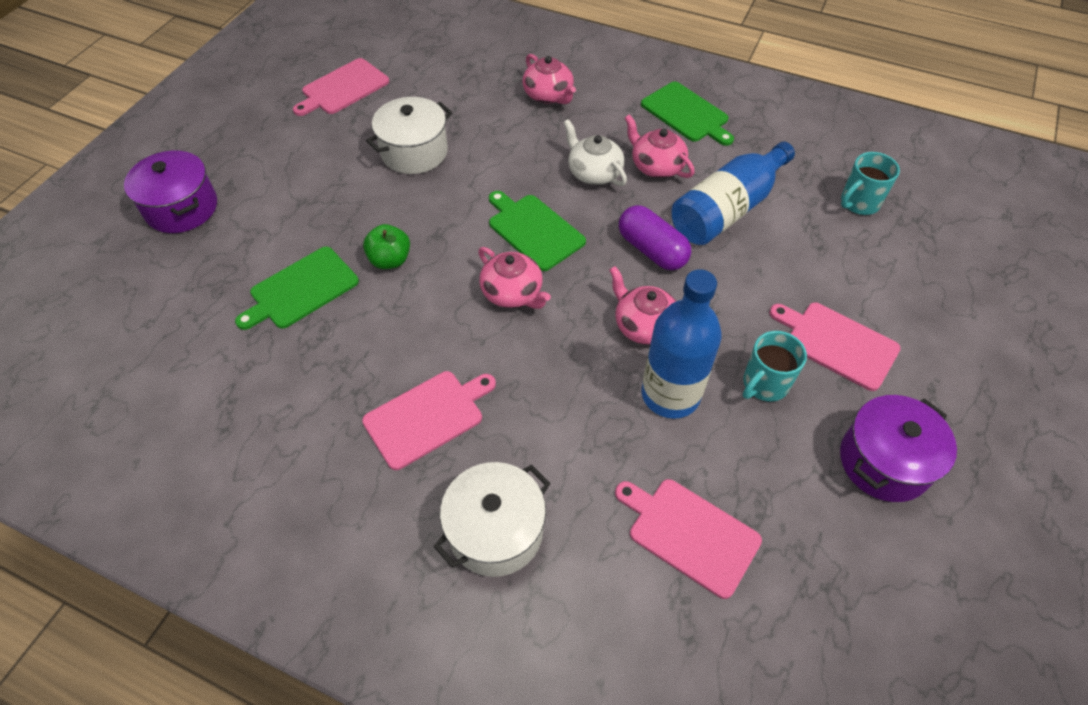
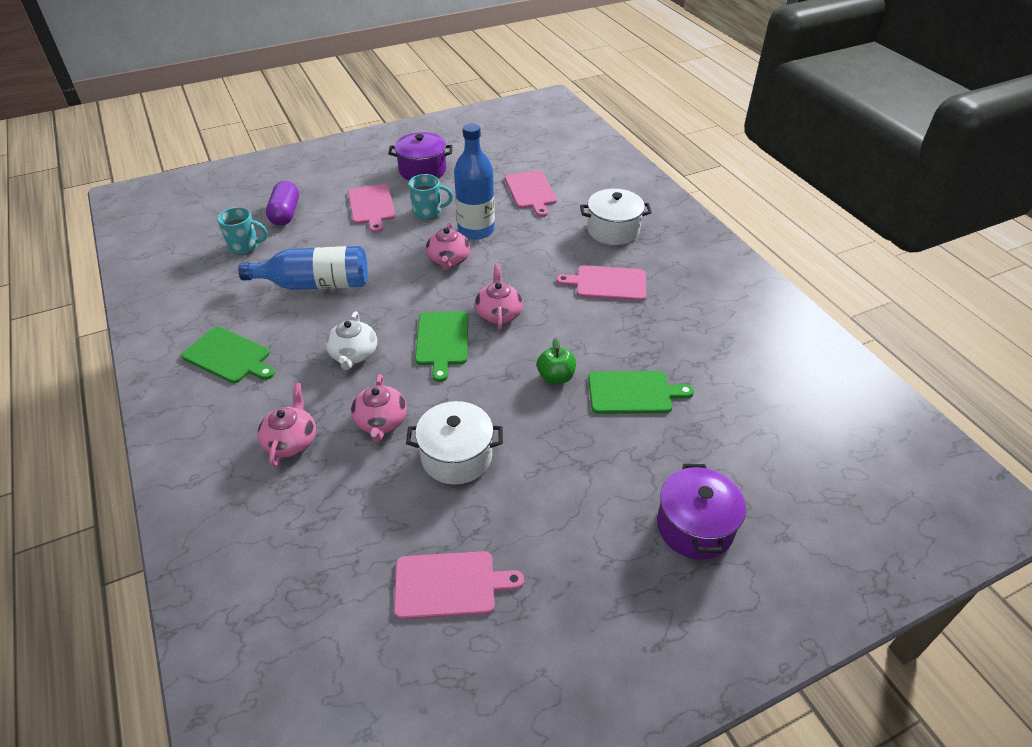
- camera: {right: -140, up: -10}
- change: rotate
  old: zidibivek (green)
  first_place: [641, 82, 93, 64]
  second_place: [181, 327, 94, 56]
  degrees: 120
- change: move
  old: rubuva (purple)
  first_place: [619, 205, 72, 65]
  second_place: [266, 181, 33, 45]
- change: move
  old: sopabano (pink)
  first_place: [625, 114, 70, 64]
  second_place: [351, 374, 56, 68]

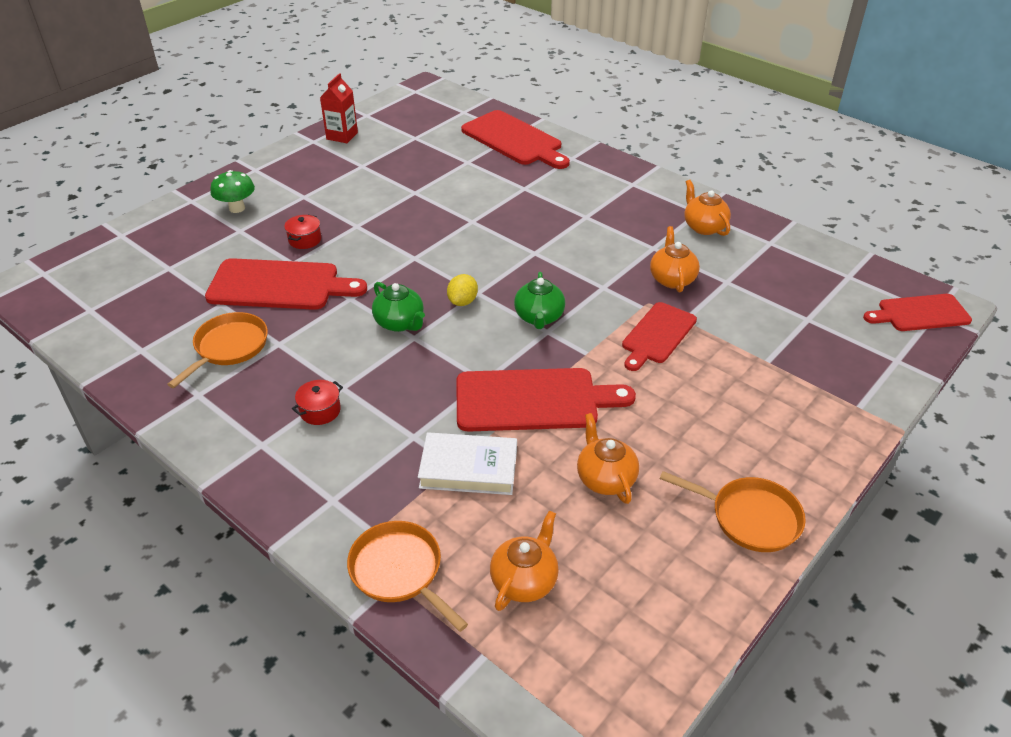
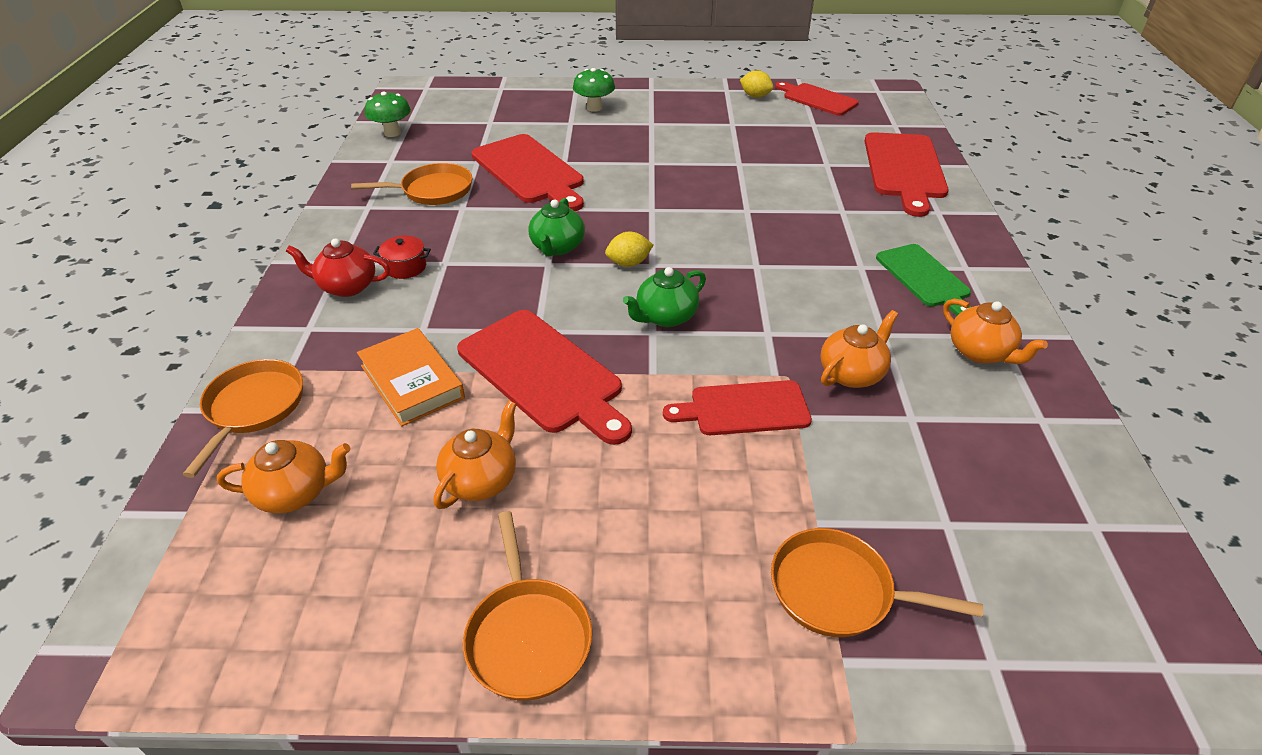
- camera: {right: 50, up: 0}
- change: insert
  new: sopabano (red)
  second_place: [286, 238, 104, 59]
- change: recolor
  old: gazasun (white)
  new: gazasun (orange)
  first_place: [418, 432, 99, 63]
  second_place: [357, 328, 108, 98]
- change: insert
  new: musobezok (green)
  second_place: [365, 92, 46, 45]
- change: replace
  old: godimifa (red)
  new: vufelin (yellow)
  first_place: [320, 73, 38, 70]
  second_place: [740, 70, 34, 28]
- change: insert
  new: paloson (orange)
  second_place: [771, 528, 212, 109]
- change: move
  old: zidibivek (red)
  first_place: [863, 294, 109, 37]
  second_place: [775, 82, 84, 34]
- change: insert
  new: zidibivek (green)
  second_place: [876, 244, 95, 72]
- change: rotate
  old: sopabano (orange)
  first_place: [684, 180, 47, 56]
  second_place: [943, 299, 105, 65]
  degrees: 120
- change: delete
  old: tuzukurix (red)
  first_place: [284, 215, 37, 34]

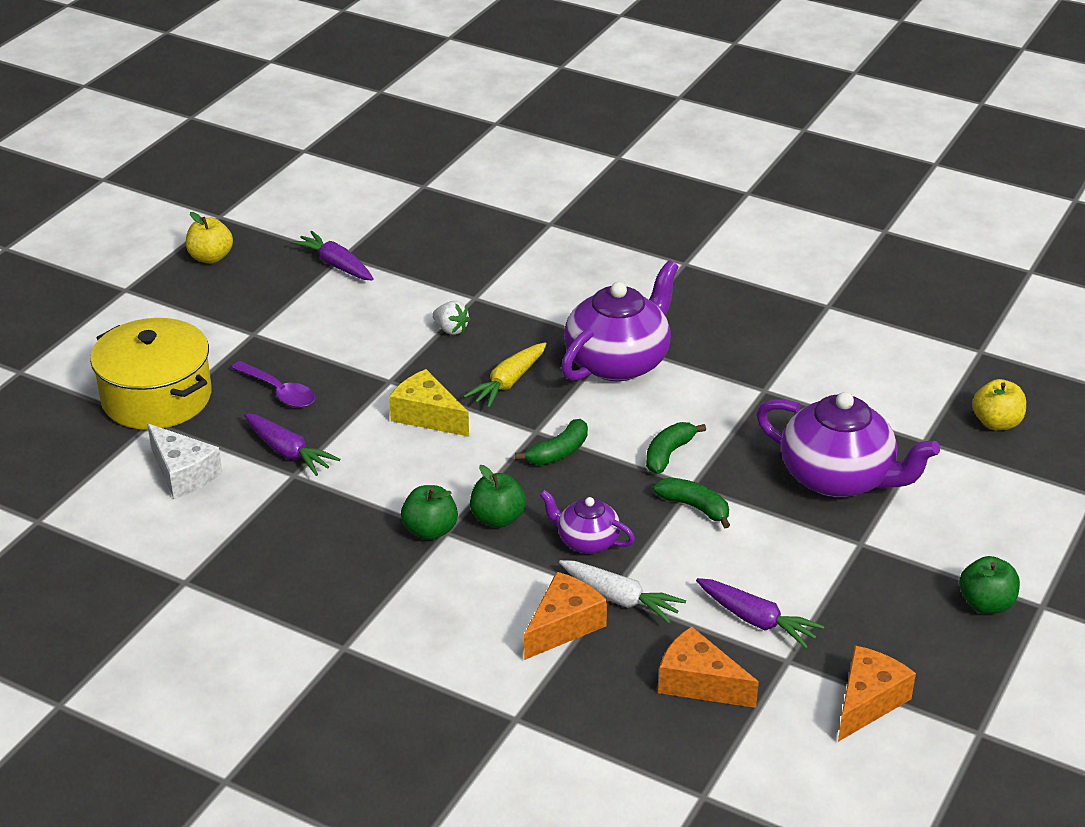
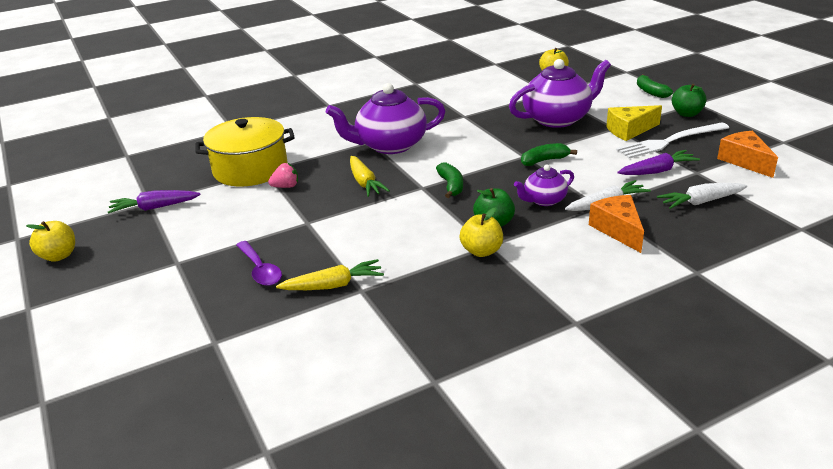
- camera: {right: -55, up: -5}
- change: move
  old: tuzukurix (yellow)
  first_place: [90, 318, 122, 112]
  second_place: [196, 117, 99, 69]
- change: rotate
  old: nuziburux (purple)
  first_place: [231, 361, 84, 47]
  second_place: [236, 241, 46, 45]
  degrees: 75
- change: recolor
  old: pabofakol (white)
  new: pabofakol (pink)
  first_place: [432, 301, 39, 34]
  second_place: [268, 163, 30, 25]
- change: recolor
  old: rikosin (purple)
  new: rikosin (yellow)
  first_place: [244, 413, 96, 63]
  second_place: [276, 259, 108, 31]
- change: rotate
  old: sopabano (purple)
  first_place: [561, 260, 118, 121]
  second_place: [326, 83, 120, 71]
  degrees: -90
- change: recolor
  old: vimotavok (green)
  new: vimotavok (yellow)
  first_place: [401, 485, 57, 55]
  second_place: [459, 208, 44, 49]
- change: move
  old: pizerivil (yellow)
  first_place: [389, 369, 80, 68]
  second_place: [606, 105, 56, 36]
- change: insert
  new: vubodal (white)
  second_place: [616, 122, 113, 36]
- change: move
  old: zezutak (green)
  first_place: [646, 422, 60, 52]
  second_place: [637, 74, 36, 24]
- change: replace
  old: pizerivil (orange)
  new: rikosin (white)
  first_place: [658, 626, 101, 82]
  second_place: [657, 183, 90, 26]
- change: delete
  old: pizerivil (white)
  first_place: [147, 424, 75, 75]

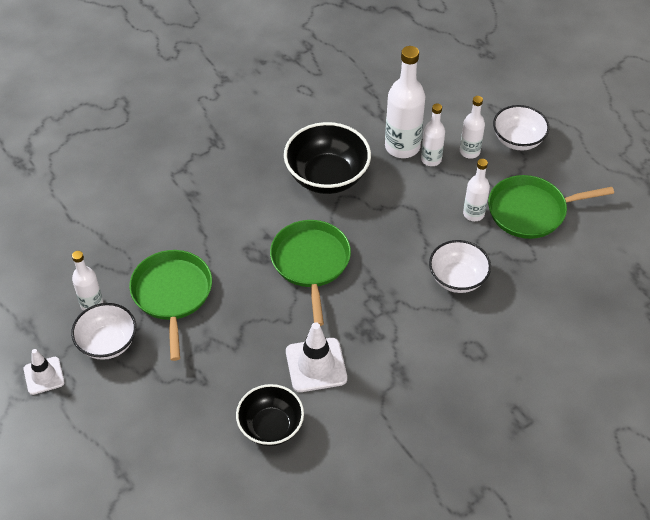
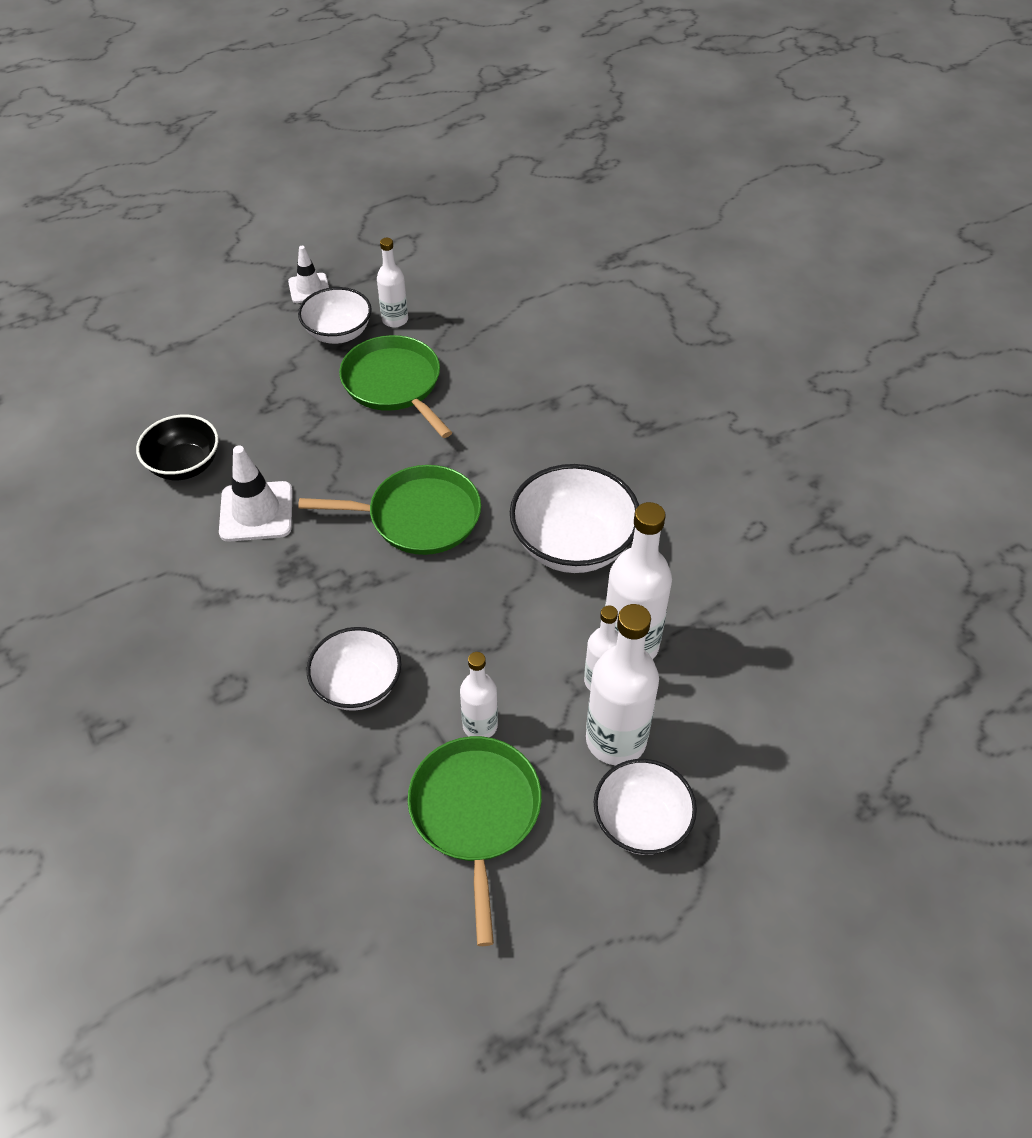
- camera: {right: 95, up: 0}
- change: rotate
  old: paloson (green)
  first_place: [129, 250, 83, 111]
  second_place: [339, 335, 113, 103]
  degrees: -120
- change: recolor
  old: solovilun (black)
  new: solovilun (white)
  first_place: [284, 122, 87, 72]
  second_place: [510, 464, 129, 109]
- change: resize
  old: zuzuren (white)
  first_place: [460, 96, 25, 63]
  second_place: [586, 604, 73, 161]
  factor: 1.73

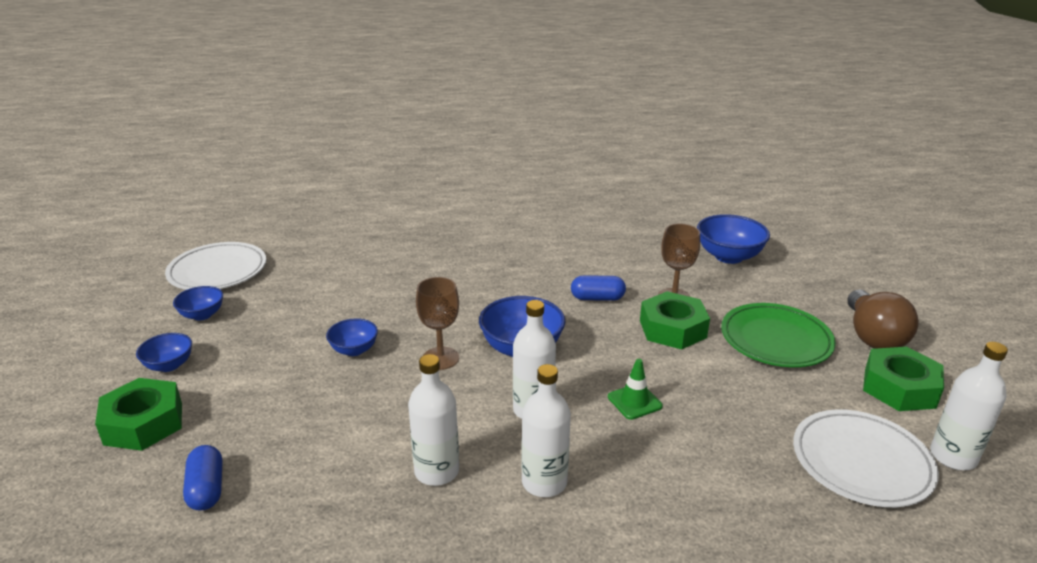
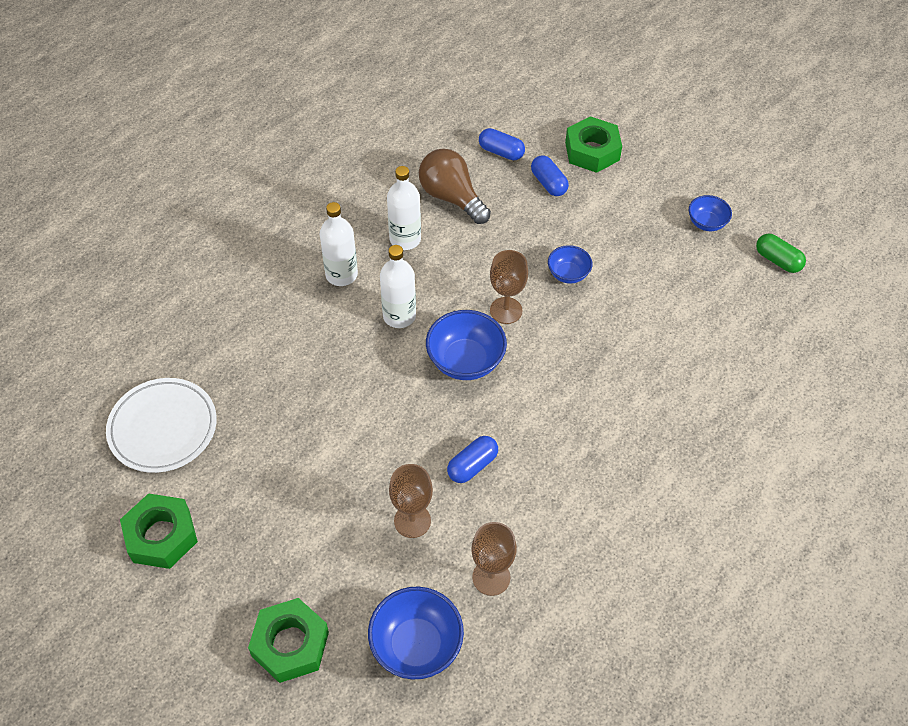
- camera: {right: 135, up: 25}
- change: move
  old: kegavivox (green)
  first_place: [640, 291, 70, 59]
  second_place: [248, 598, 81, 85]
- change: move
  old: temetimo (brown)
  first_place: [848, 290, 71, 59]
  second_place: [419, 148, 72, 76]
- change: insert
  new: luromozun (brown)
  second_place: [471, 522, 46, 74]
- change: insert
  new: rubuva (blue)
  second_place: [531, 155, 38, 41]
- change: replace
  old: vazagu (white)
  new: rubuva (green)
  first_place: [165, 242, 101, 48]
  second_place: [756, 234, 50, 39]
- change: delete
  old: solovilun (blue)
  first_place: [136, 333, 56, 39]
- change: delete
  old: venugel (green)
  first_place: [608, 359, 55, 61]
- change: delete
  old: vazagu (green)
  first_place: [721, 303, 115, 64]
- change: delete
  old: zuzuren (white)
  first_place: [930, 342, 78, 128]

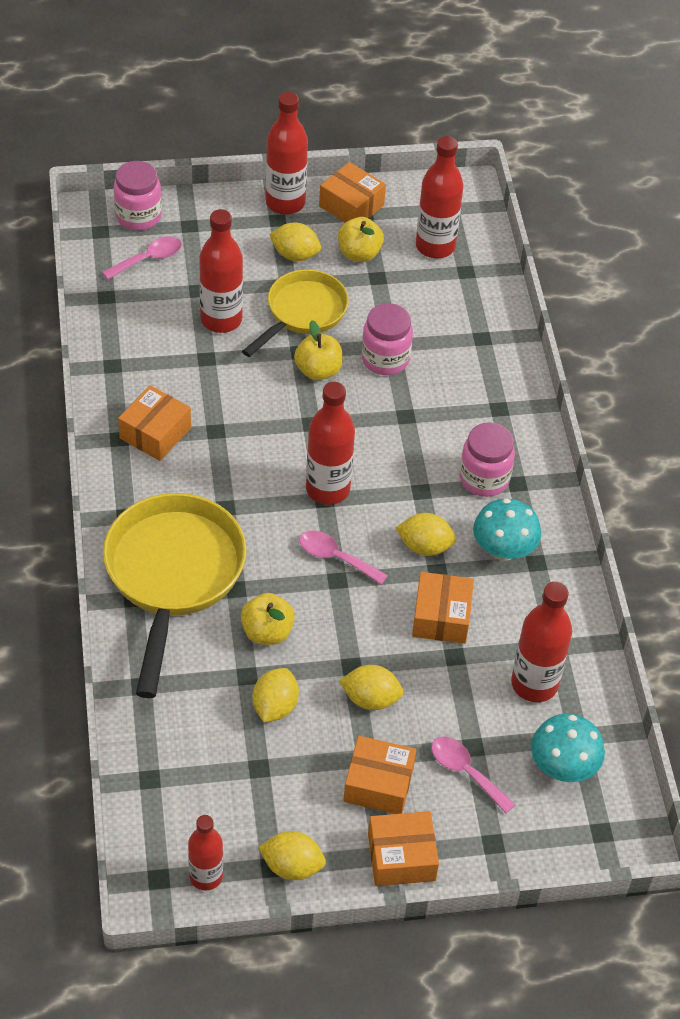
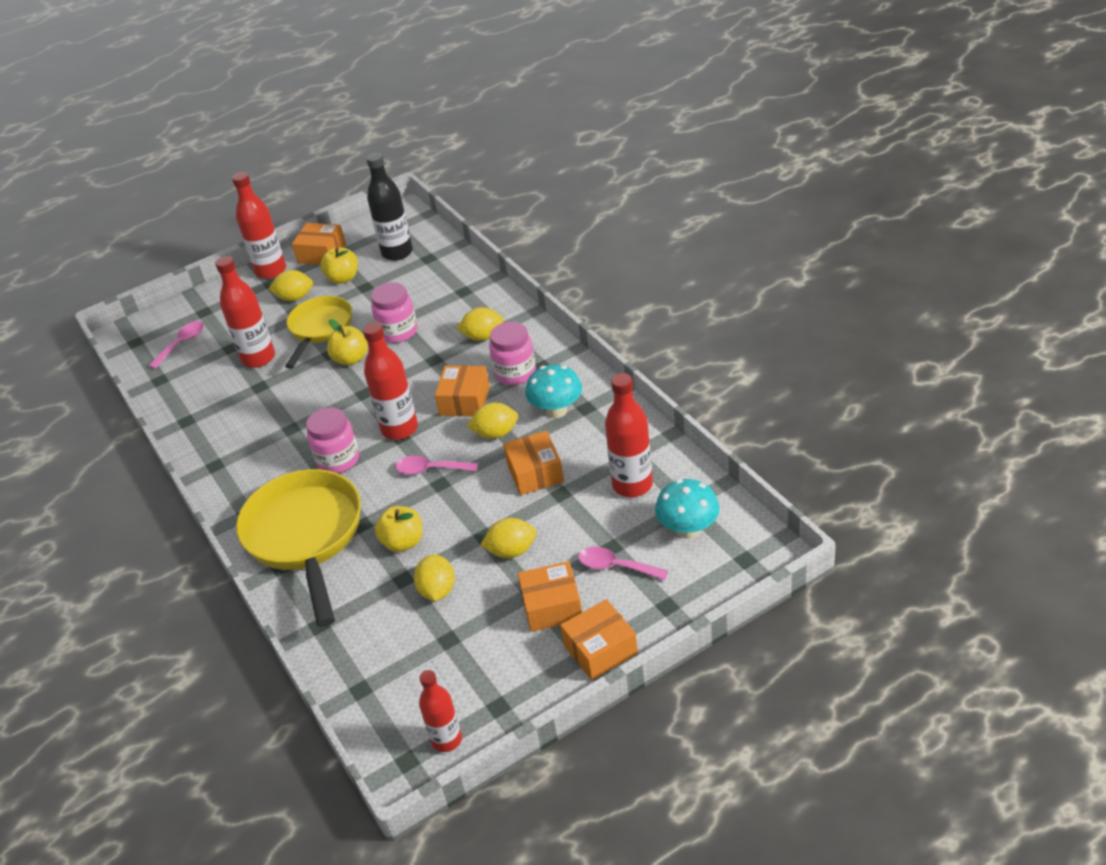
- camera: {right: -15, up: -10}
- change: move
  old: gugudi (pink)
  first_place: [113, 161, 49, 70]
  second_place: [306, 407, 53, 66]
- change: recolor
  old: zuzuren (red)
  new: zuzuren (black)
  first_place: [416, 136, 48, 122]
  second_place: [366, 153, 47, 108]
- change: move
  old: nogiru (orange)
  first_place: [118, 385, 73, 76]
  second_place: [435, 365, 55, 51]
- change: move
  old: vufelin (yellow)
  first_place: [258, 831, 68, 49]
  second_place: [457, 307, 47, 34]

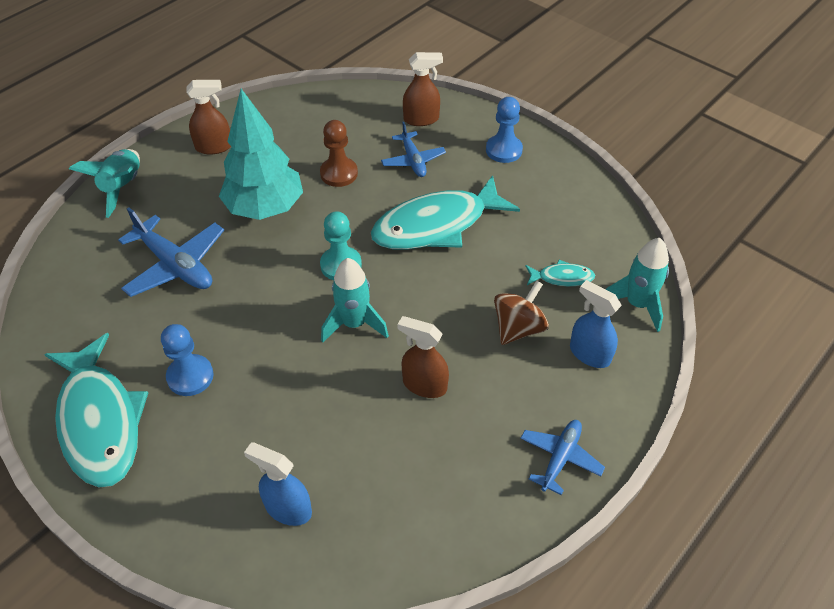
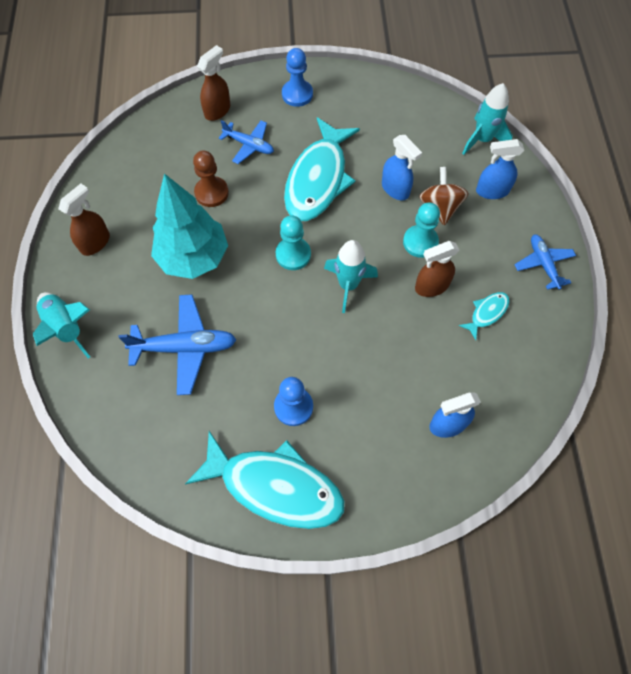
- camera: {right: -45, up: 15}
- change: insert
  new: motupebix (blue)
  second_place: [382, 135, 40, 66]
- change: insert
  new: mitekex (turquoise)
  second_place: [403, 202, 37, 56]
- change: move
  old: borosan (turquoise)
  first_place: [525, 260, 70, 26]
  second_place: [459, 292, 51, 48]

